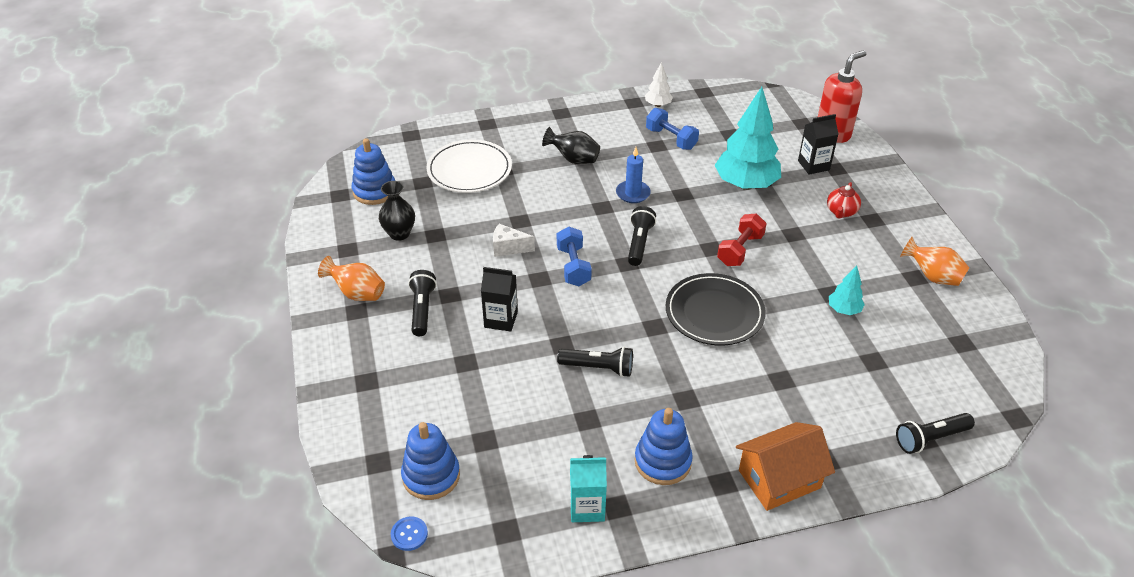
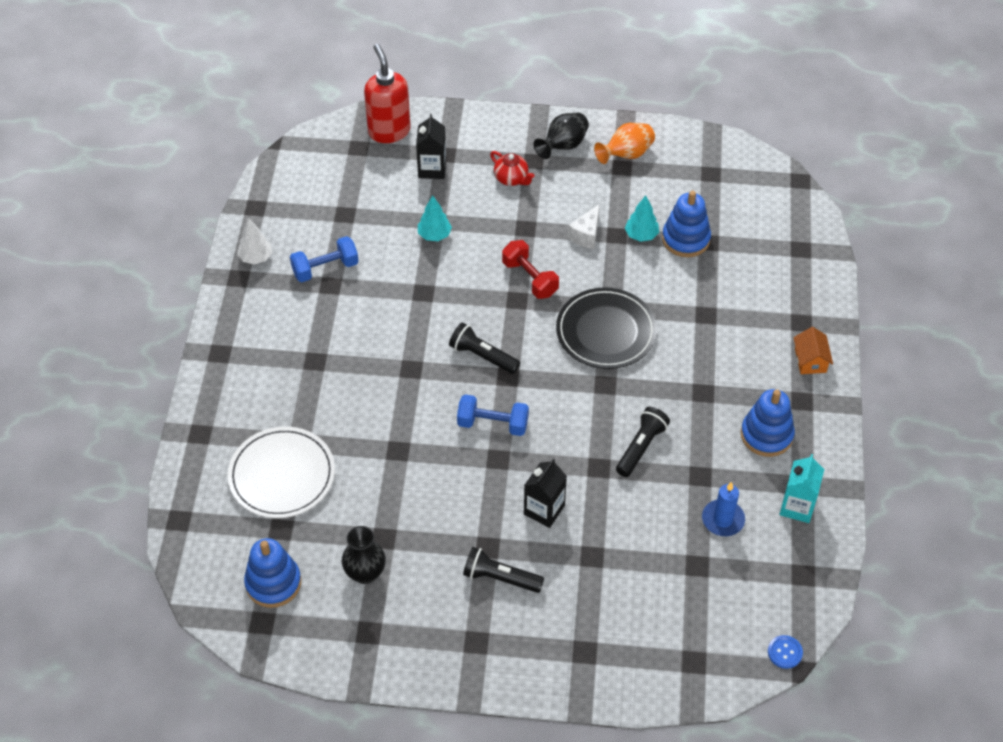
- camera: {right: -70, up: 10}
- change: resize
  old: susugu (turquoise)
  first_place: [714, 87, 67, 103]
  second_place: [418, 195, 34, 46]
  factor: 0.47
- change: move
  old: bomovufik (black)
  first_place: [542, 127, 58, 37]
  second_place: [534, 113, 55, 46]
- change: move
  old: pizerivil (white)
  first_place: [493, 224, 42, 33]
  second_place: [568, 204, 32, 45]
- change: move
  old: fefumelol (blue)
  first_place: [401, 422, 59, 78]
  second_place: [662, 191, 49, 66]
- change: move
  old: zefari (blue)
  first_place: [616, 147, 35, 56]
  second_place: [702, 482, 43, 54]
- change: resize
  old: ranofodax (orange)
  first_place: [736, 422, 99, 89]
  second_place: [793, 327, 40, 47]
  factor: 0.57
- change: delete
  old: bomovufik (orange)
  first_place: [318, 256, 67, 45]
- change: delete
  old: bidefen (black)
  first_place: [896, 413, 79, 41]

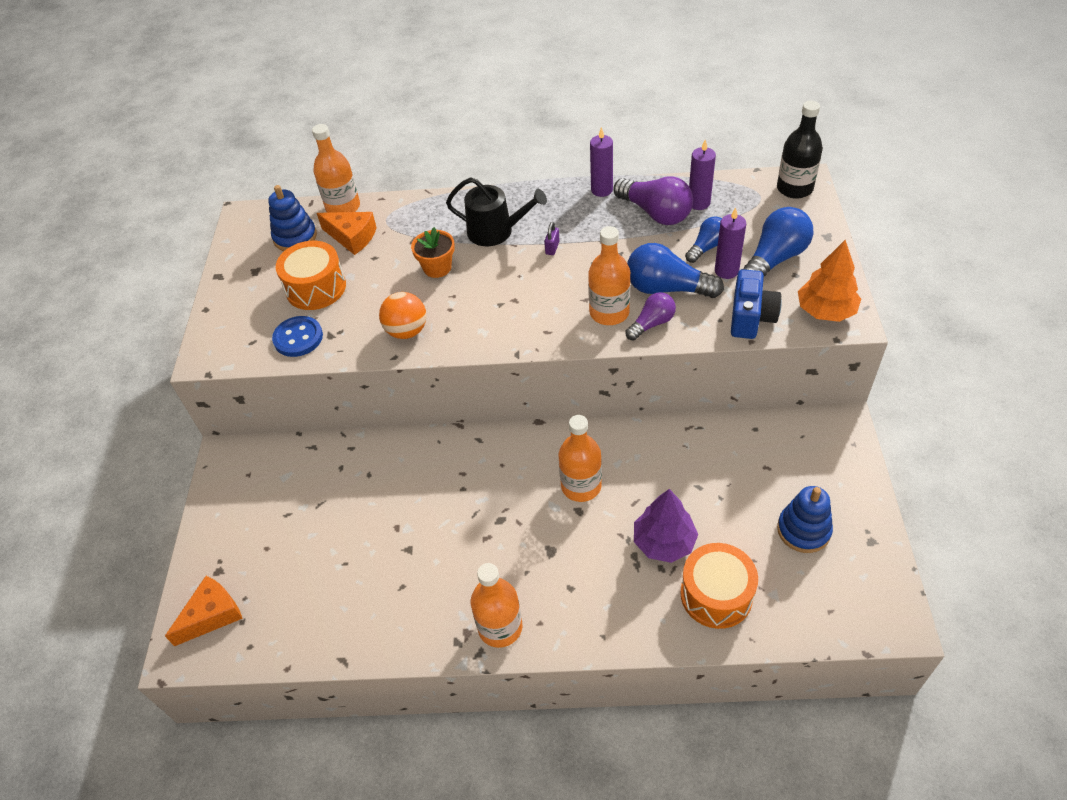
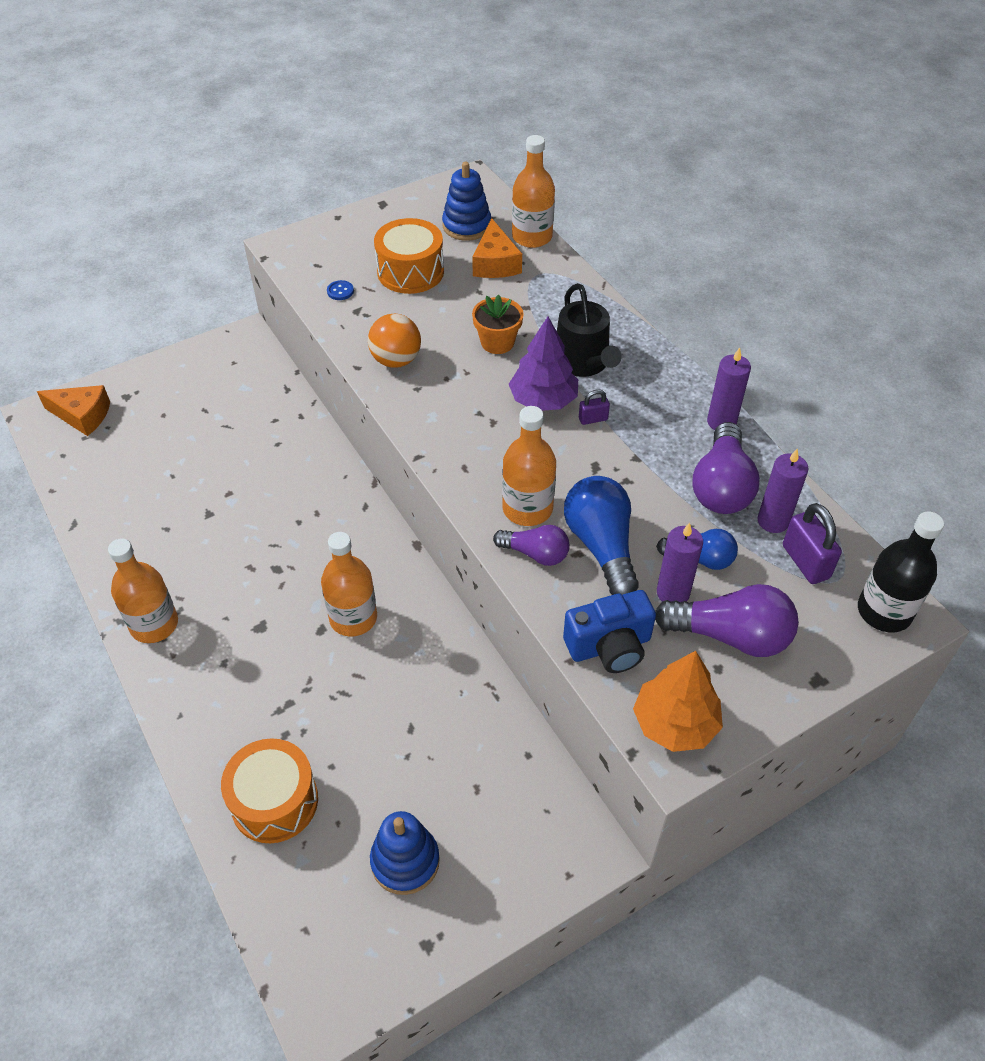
- camera: {right: 55, up: 0}
- change: resize
  old: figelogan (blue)
  first_place: [272, 316, 51, 41]
  second_place: [327, 280, 27, 20]
  factor: 0.5
- change: move
  old: susugu (purple)
  first_place: [634, 489, 64, 74]
  second_place: [509, 317, 69, 94]
- change: recolor
  old: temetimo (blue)
  new: temetimo (purple)
  first_place: [743, 207, 70, 69]
  second_place: [655, 584, 144, 73]
- change: insert
  new: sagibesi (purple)
  second_place: [783, 503, 59, 81]

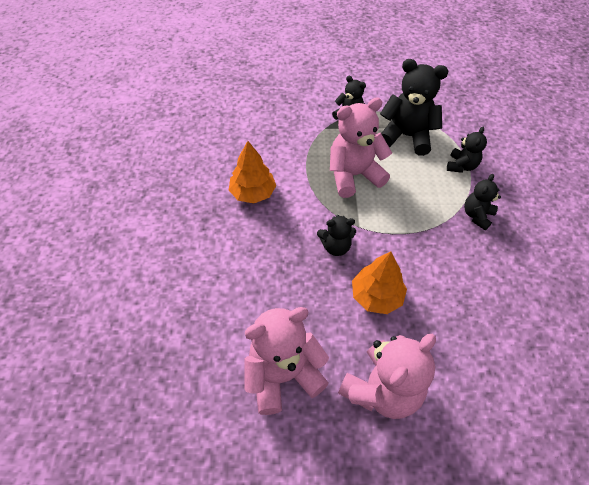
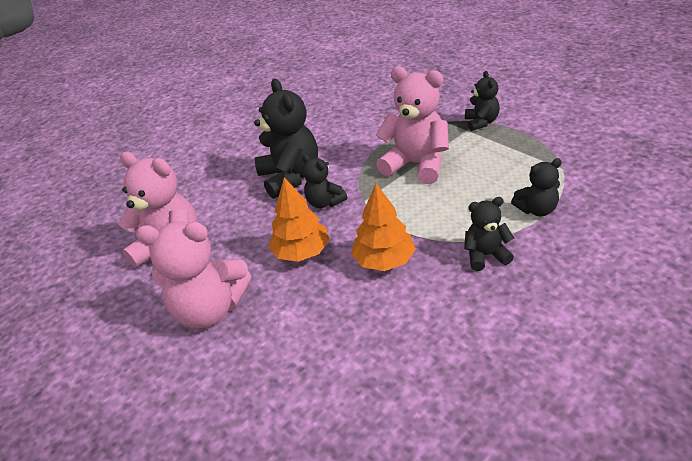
- camera: {right: 55, up: -15}
- change: move
  old: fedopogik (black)
  first_place: [380, 59, 68, 97]
  second_place: [254, 79, 64, 120]
- change: move
  old: susugu (orange)
  first_place: [229, 141, 47, 62]
  second_place: [351, 184, 65, 87]

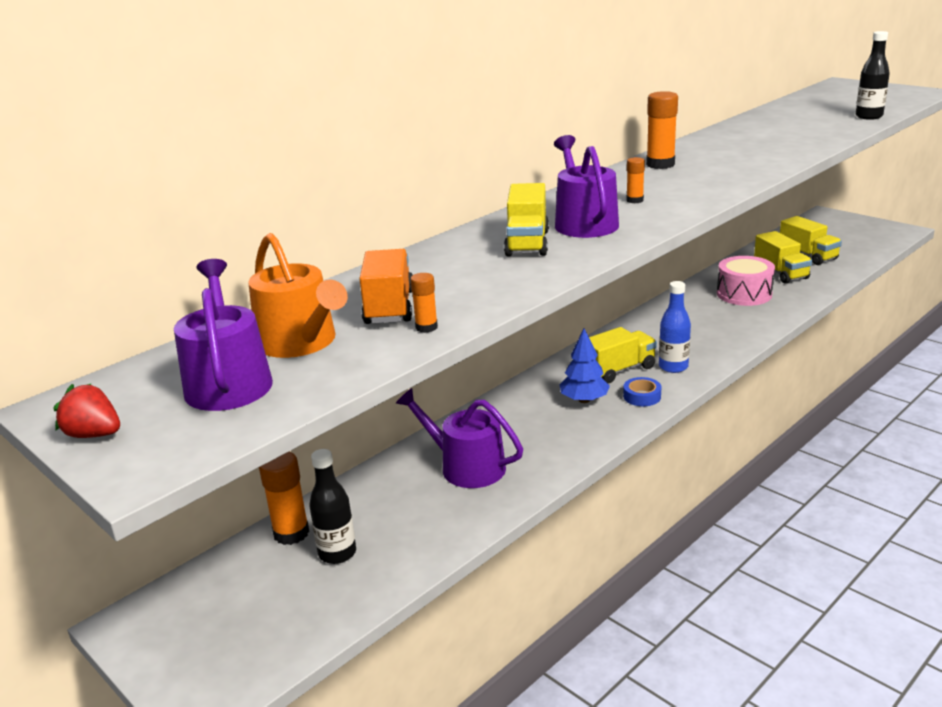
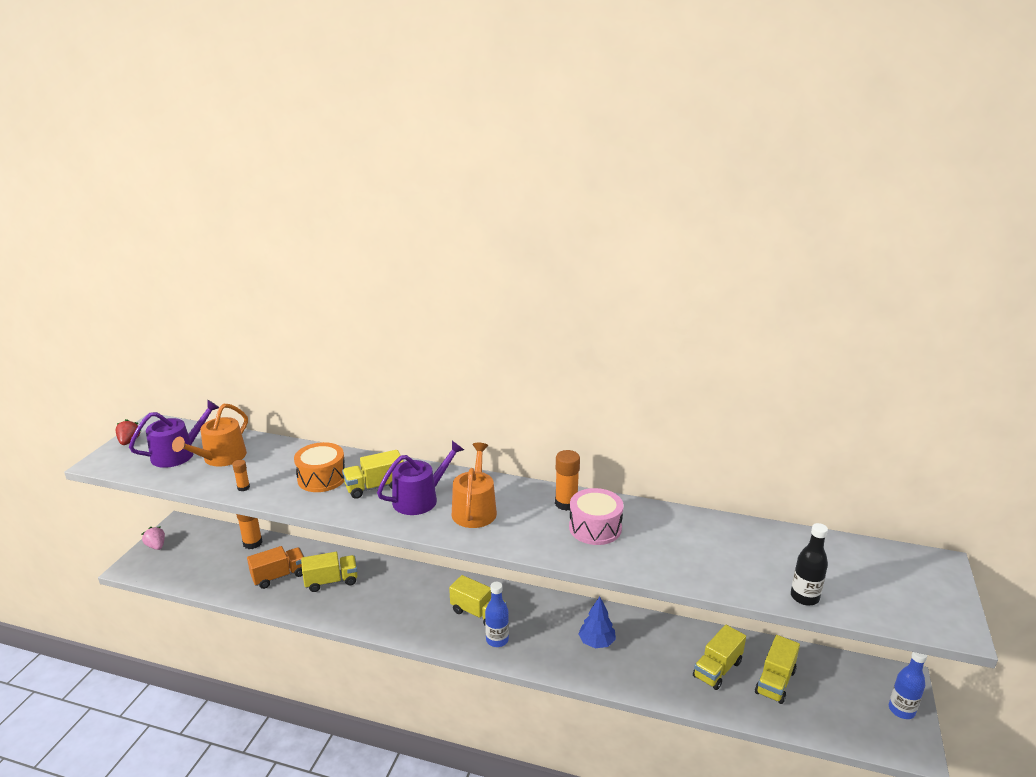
- camera: {right: 60, up: 0}
- change: insert
  new: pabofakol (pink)
  second_place: [141, 526, 24, 24]
- change: move
  old: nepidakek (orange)
  first_place: [359, 249, 54, 75]
  second_place: [247, 546, 57, 43]
- change: insert
  new: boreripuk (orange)
  second_place: [294, 442, 50, 50]
- change: replace
  old: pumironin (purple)
  new: nepidakek (yellow)
  first_place: [396, 388, 127, 100]
  second_place: [301, 552, 57, 40]
- change: replace
  old: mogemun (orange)
  new: pumironin (orange)
  first_place: [626, 157, 19, 46]
  second_place: [452, 443, 45, 85]
- change: move
  old: boreripuk (pink)
  first_place: [717, 256, 58, 50]
  second_place: [569, 488, 55, 57]
- change: move
  old: susugu (blue)
  first_place: [559, 328, 51, 75]
  second_place: [578, 597, 38, 51]
- change: insert
  new: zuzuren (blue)
  second_place: [889, 652, 38, 67]
- change: delete
  old: zuzuren (black)
  first_place: [309, 449, 47, 115]
- change: delete
  old: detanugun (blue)
  first_place: [623, 377, 38, 29]

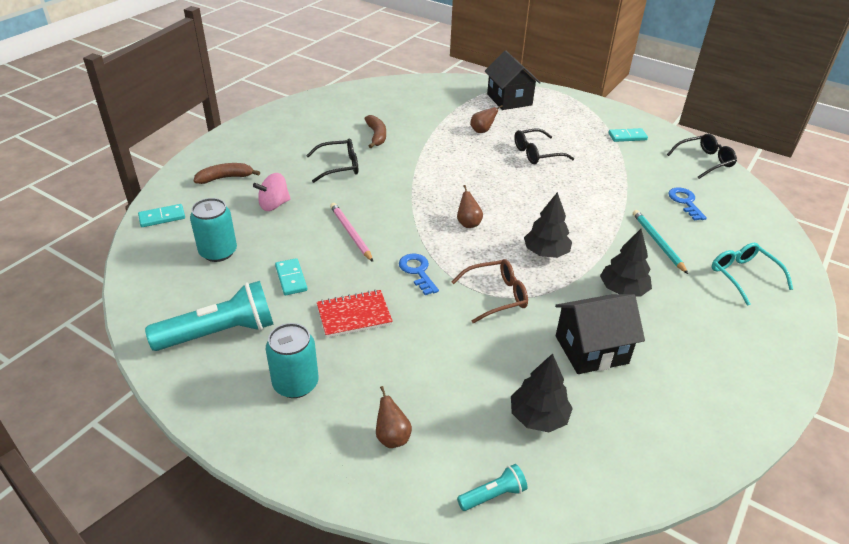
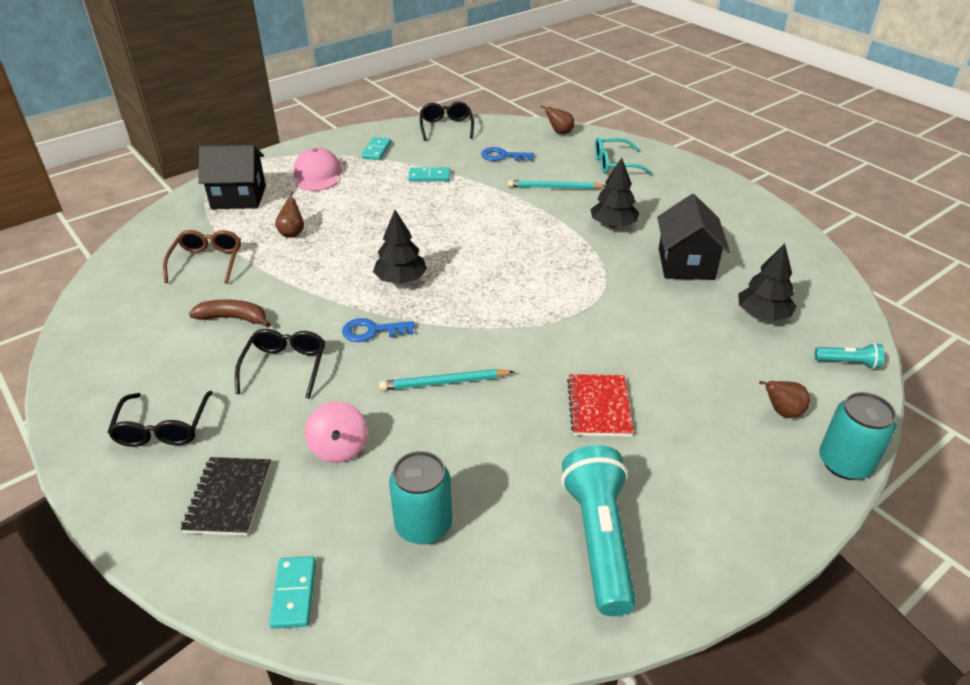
- camera: {right: -70, up: 0}
- change: move
  old: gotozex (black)
  first_place: [514, 128, 60, 36]
  second_place: [108, 391, 105, 56]
- change: move
  old: gotozex (brown)
  first_place: [452, 259, 76, 64]
  second_place: [163, 230, 78, 54]
- change: replace
  old: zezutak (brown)
  new: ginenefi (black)
  first_place: [194, 163, 66, 21]
  second_place: [181, 457, 90, 79]
- change: insert
  new: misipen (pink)
  second_place: [293, 148, 49, 43]
- change: move
  old: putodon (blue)
  first_place: [399, 254, 40, 41]
  second_place: [342, 318, 73, 24]
- change: move
  old: susugu (black)
  first_place: [524, 192, 48, 66]
  second_place: [373, 210, 54, 74]
- change: recolor
  old: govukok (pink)
  new: govukok (turquoise)
  first_place: [330, 203, 43, 59]
  second_place: [379, 369, 136, 21]
- change: move
  old: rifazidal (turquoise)
  first_place: [275, 258, 32, 37]
  second_place: [408, 167, 42, 15]
- change: move
  old: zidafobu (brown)
  first_place: [457, 185, 26, 43]
  second_place: [541, 105, 33, 29]
- change: rotate
  old: bidefen (turquoise)
  first_place: [457, 464, 70, 47]
  second_place: [815, 343, 69, 26]
  degrees: 105
- change: move
  old: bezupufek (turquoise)
  first_place: [266, 323, 53, 75]
  second_place: [819, 392, 77, 88]

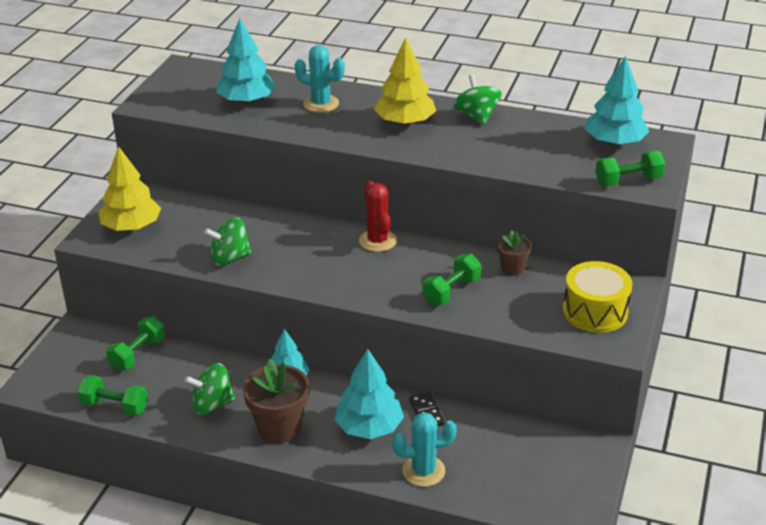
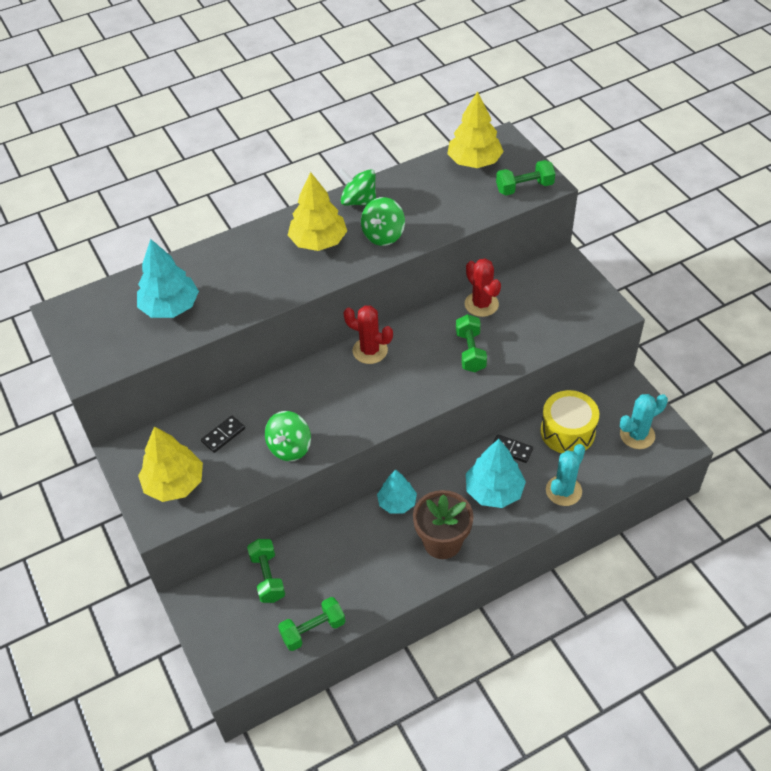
- camera: {right: -45, up: 15}
- change: insert
  new: rifazidal (black)
  second_place: [201, 416, 44, 37]
- change: move
  old: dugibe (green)
  first_place: [185, 363, 50, 52]
  second_place: [361, 197, 44, 49]
- change: recolor
  old: susugu (turquoise)
  new: susugu (yellow)
  first_place: [585, 56, 64, 90]
  second_place: [447, 91, 57, 77]
- change: replace
  old: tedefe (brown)
  new: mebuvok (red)
  first_place: [497, 230, 35, 46]
  second_place: [465, 258, 36, 59]
- change: rotate
  old: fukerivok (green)
  first_place: [595, 151, 70, 35]
  second_place: [496, 160, 59, 35]
  degrees: 45
- change: move
  old: boreripuk (yellow)
  first_place: [563, 261, 69, 72]
  second_place: [540, 390, 59, 63]
- change: move
  old: mebuvok (turquoise)
  first_place: [295, 45, 50, 68]
  second_place: [620, 394, 48, 55]

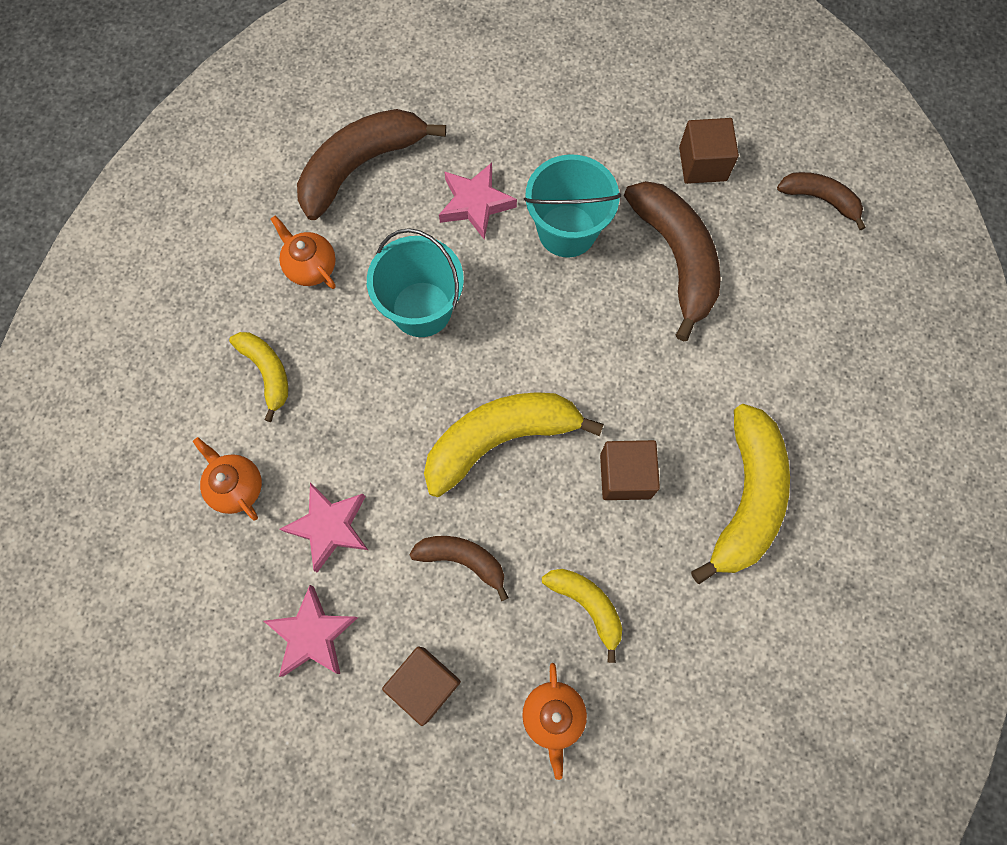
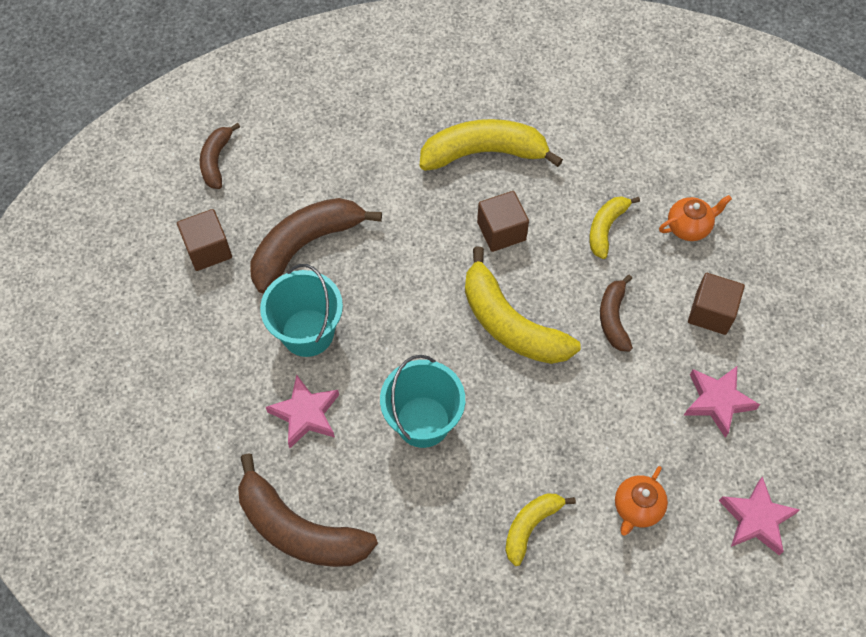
- camera: {right: -110, up: -10}
- change: move
  old: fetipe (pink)
  first_place: [280, 482, 88, 91]
  second_place: [719, 476, 81, 79]
- change: delete
  old: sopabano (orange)
  first_place: [271, 215, 65, 74]

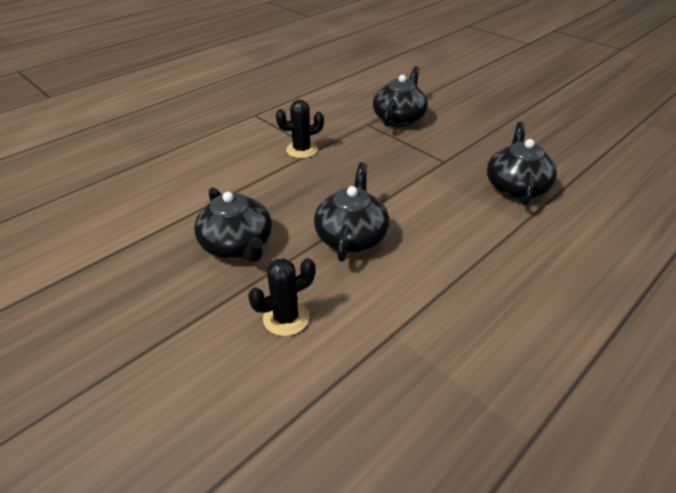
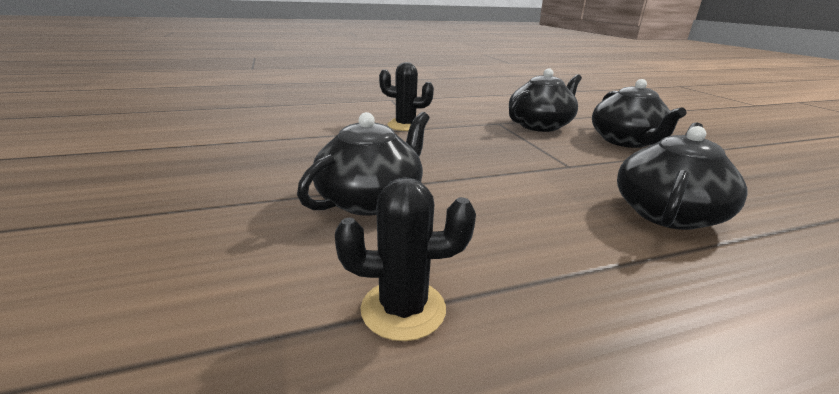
- camera: {right: 25, up: -15}
- change: move
  old: mebuvok (black)
  first_place: [248, 258, 67, 78]
  second_place: [335, 177, 141, 164]
- change: move
  old: sopabano (black)
  first_place: [194, 187, 78, 75]
  second_place: [592, 79, 95, 69]

